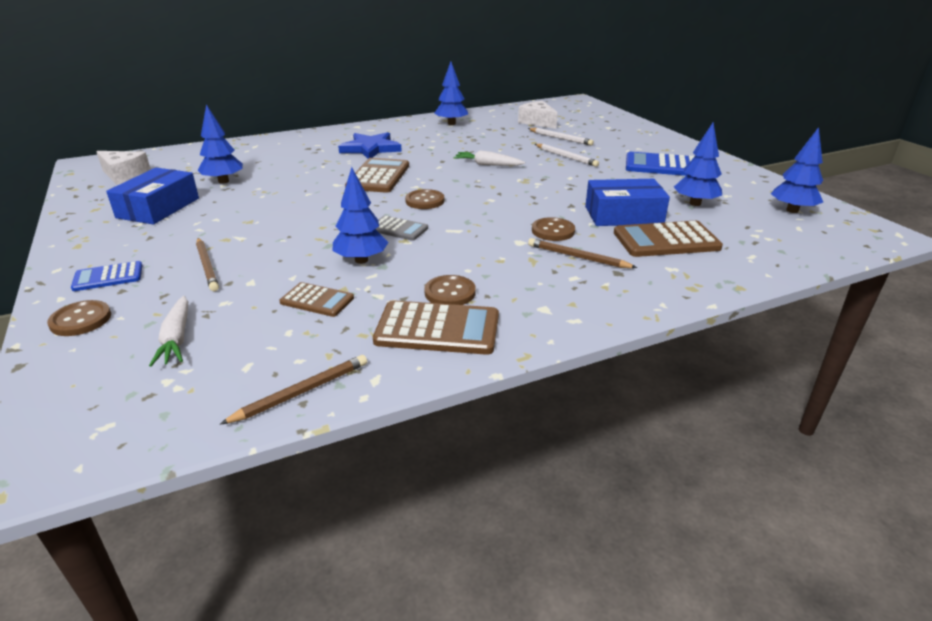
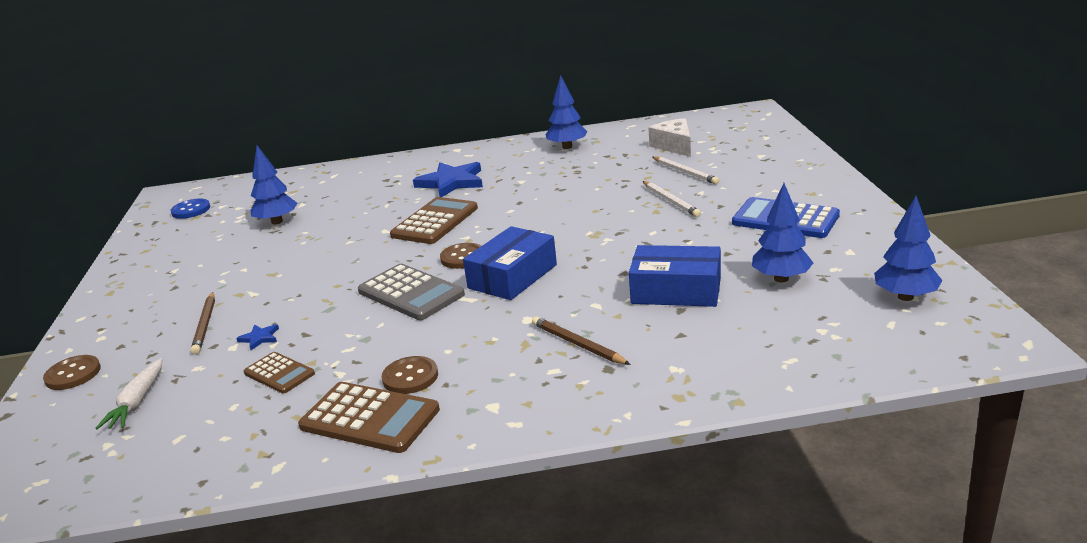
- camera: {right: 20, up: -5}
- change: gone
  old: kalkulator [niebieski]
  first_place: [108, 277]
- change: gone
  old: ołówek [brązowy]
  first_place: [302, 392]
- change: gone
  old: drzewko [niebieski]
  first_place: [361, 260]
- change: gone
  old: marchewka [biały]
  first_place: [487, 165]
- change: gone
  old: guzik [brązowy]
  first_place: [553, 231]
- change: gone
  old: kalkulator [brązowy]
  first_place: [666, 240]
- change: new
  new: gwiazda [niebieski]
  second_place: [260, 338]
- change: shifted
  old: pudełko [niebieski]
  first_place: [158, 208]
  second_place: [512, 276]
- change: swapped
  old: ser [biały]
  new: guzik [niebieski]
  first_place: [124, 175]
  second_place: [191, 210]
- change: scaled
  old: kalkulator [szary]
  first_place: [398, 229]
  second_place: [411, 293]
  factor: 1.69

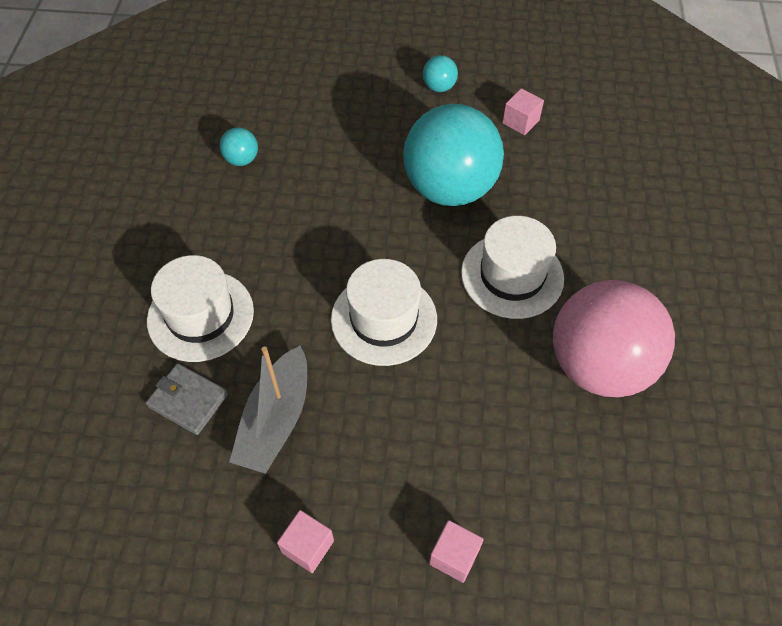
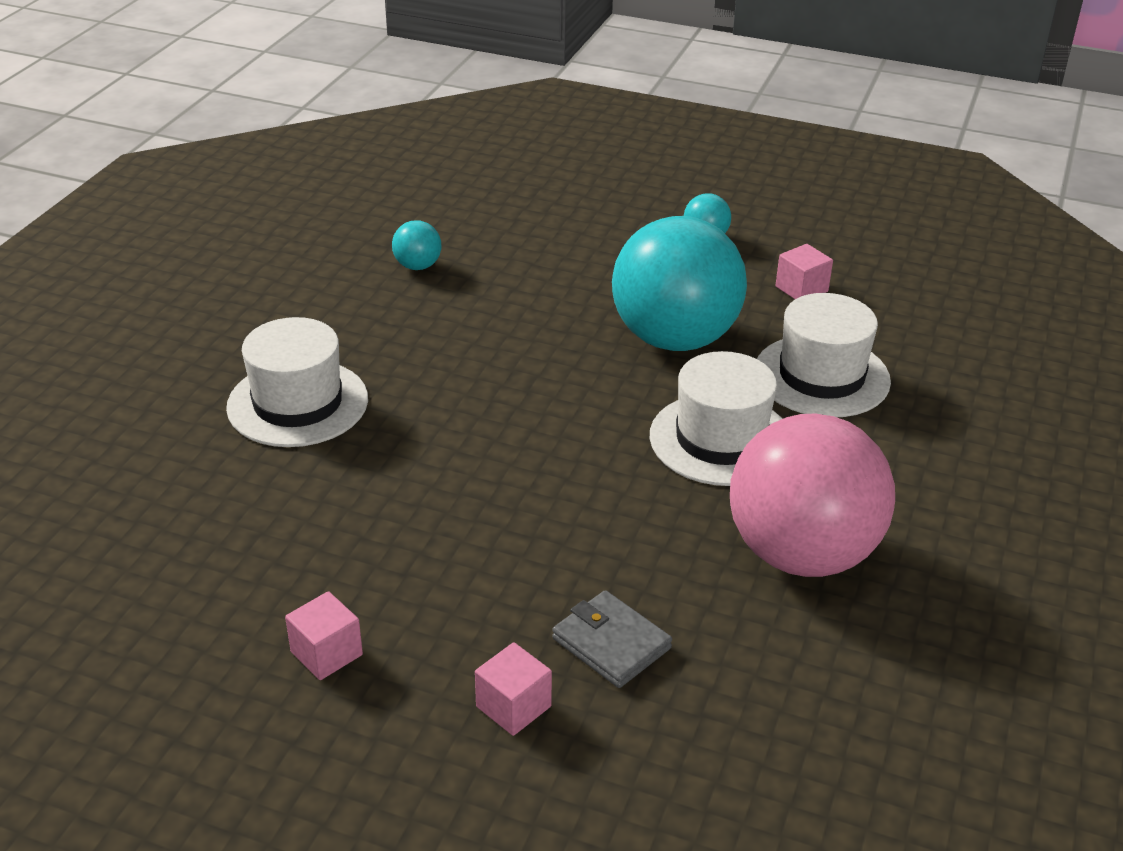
- camera: {right: 15, up: -20}
- change: gone
  old: łódka [szary]
  first_place: [275, 420]
- change: shifted
  old: portfel [szary]
  first_place: [188, 400]
  second_place: [611, 643]
- change: shifted
  old: kapelusz [biały]
  first_place: [384, 319]
  second_place: [821, 376]

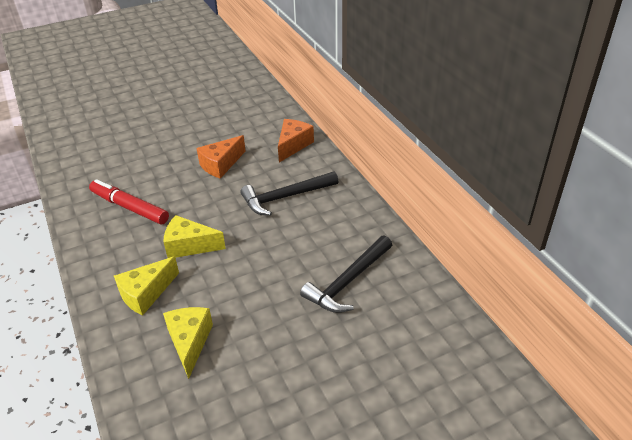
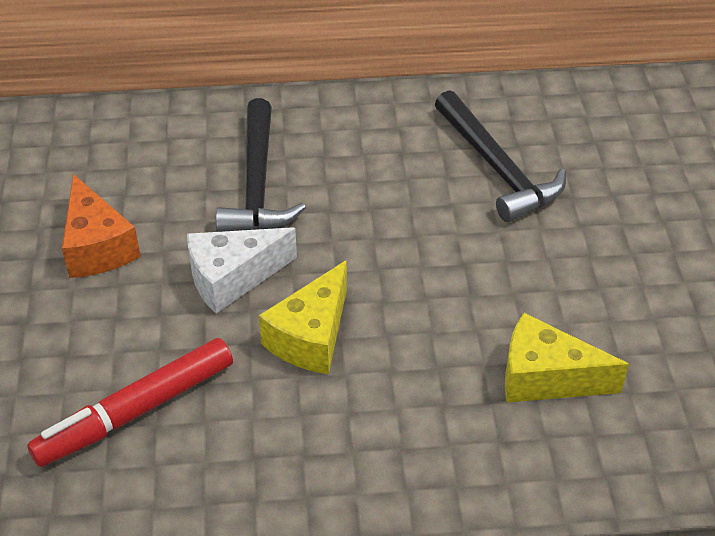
- camera: {right: -70, up: 5}
- change: gone
  old: ser [żółty]
  first_place: [146, 294]
- change: gone
  old: ser [pomarańczowy]
  first_place: [293, 145]
- change: new
  new: ser [biały]
  second_place: [232, 278]

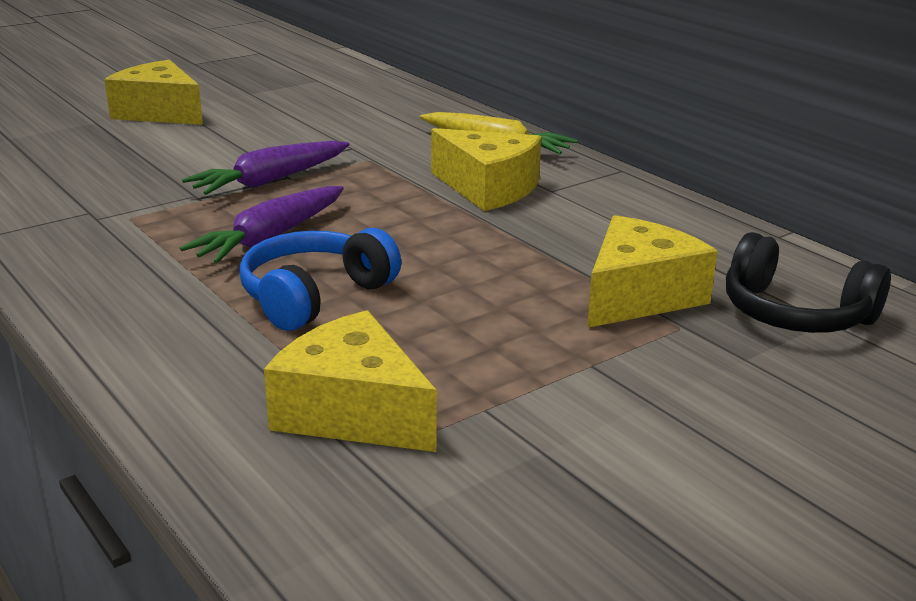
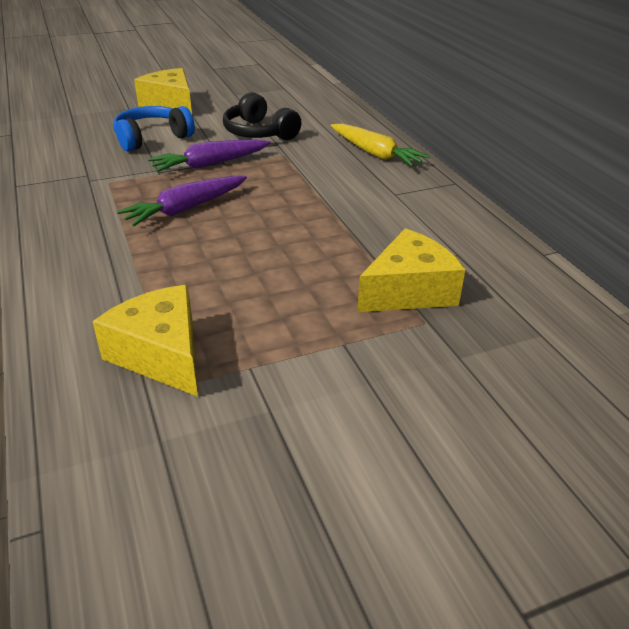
- camera: {right: 15, up: 10}
- change: gone
  old: ser [żółty]
  first_place: [488, 188]
- change: shifted
  old: słuchawki [niebieski]
  first_place: [314, 296]
  second_place: [152, 138]
- change: shifted
  old: słuchawki [czarny]
  first_place: [795, 314]
  second_place: [259, 133]

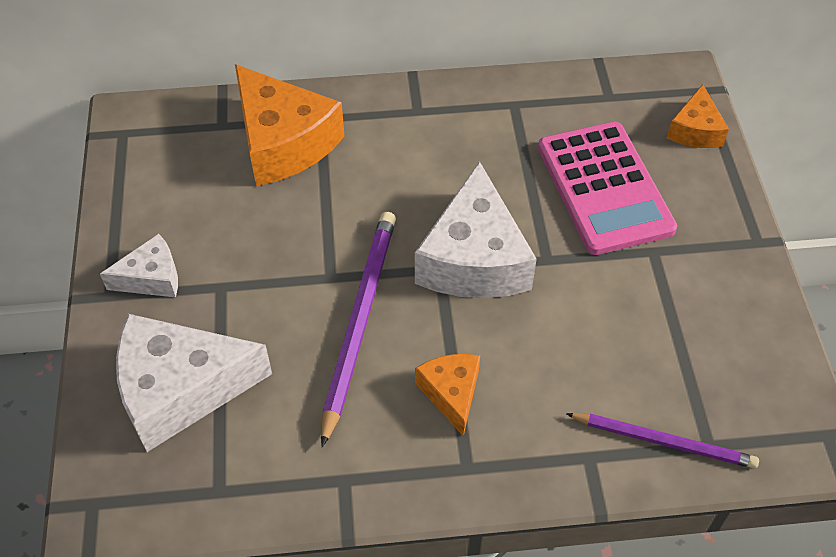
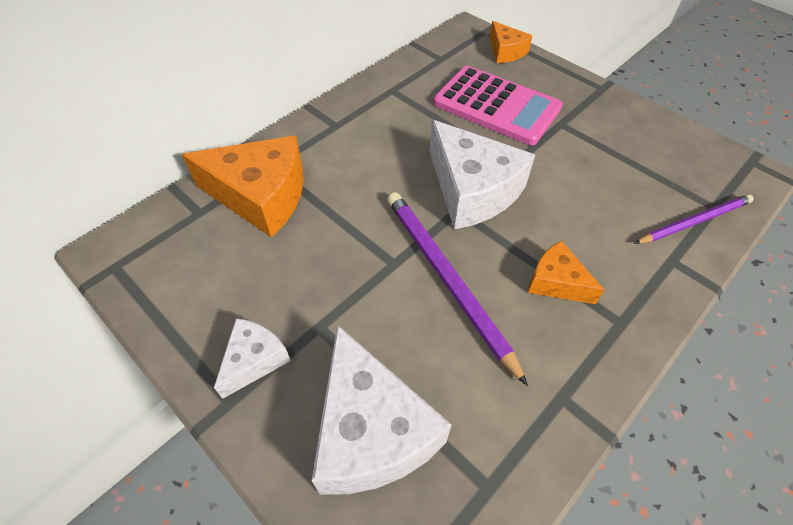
- camera: {right: -40, up: 0}
- change: rotated
  old: ser [biały]
  first_place: [180, 389]
  second_place: [371, 430]
  degrees: -60

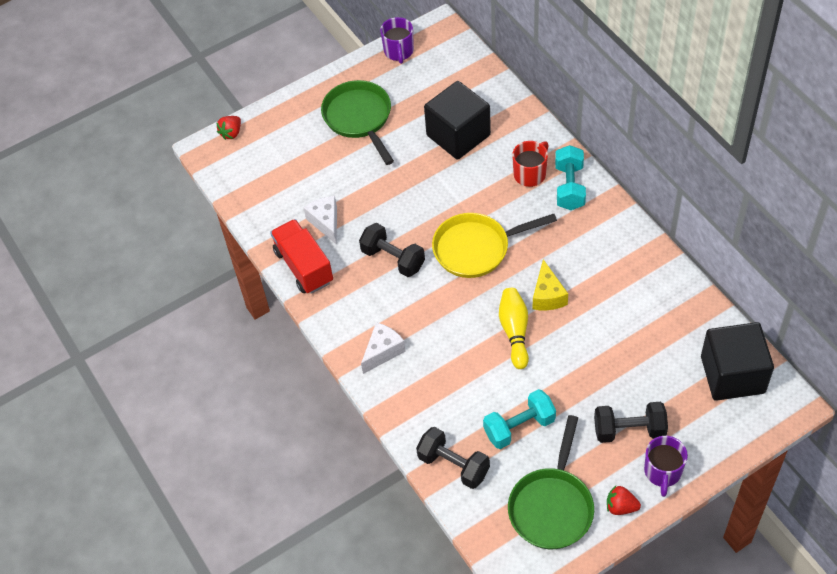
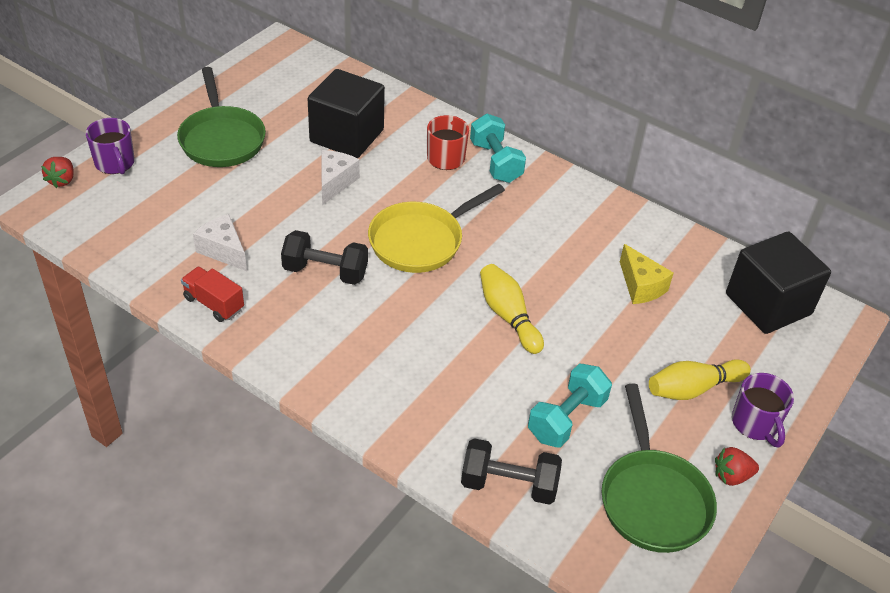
- camera: {right: -30, up: -10}
- change: shifted
  old: ser [biały]
  first_place: [383, 351]
  second_place: [335, 182]
- change: shifted
  old: kubek [fioletowy]
  first_place: [399, 51]
  second_place: [115, 163]
- change: shifted
  old: ser [żółty]
  first_place: [547, 296]
  second_place: [641, 286]
- change: swapped
  old: hantel [czarny]
  new: kręgiel [żółty]
  first_place: [629, 430]
  second_place: [693, 388]
- change: rotated
  old: patelnia [zielony]
  first_place: [359, 118]
  second_place: [221, 139]
  degrees: -150
- change: scaled
  old: ciężarówka [czerwony]
  first_place: [304, 266]
  second_place: [214, 303]
  factor: 0.63

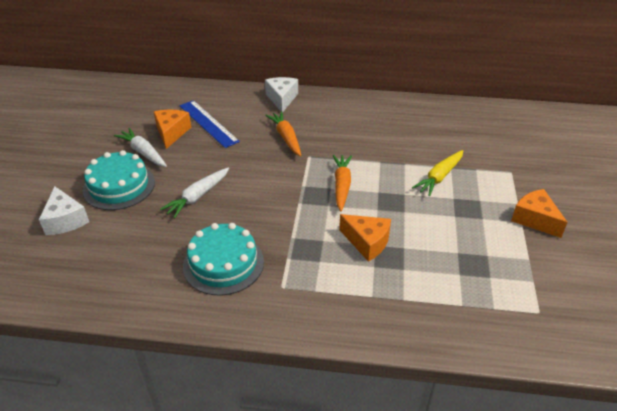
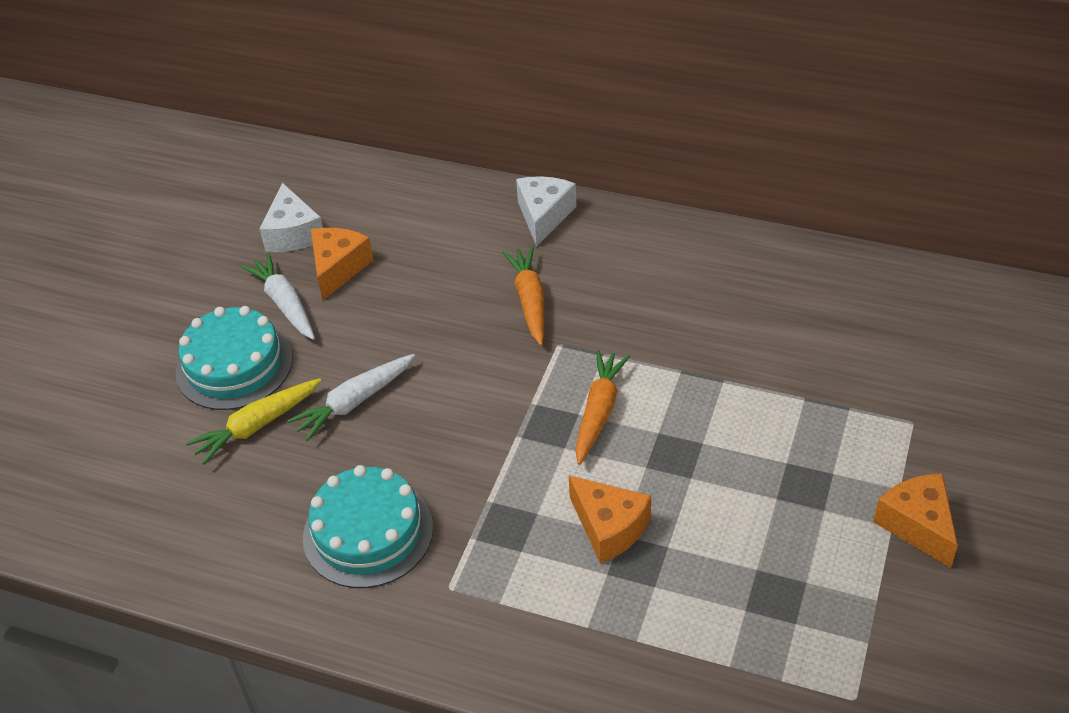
- camera: {right: 15, up: 5}
- change: gone
  old: linijka [niebieski]
  first_place: [208, 123]
- change: shifted
  old: ser [biały]
  first_place: [65, 220]
  second_place: [293, 233]
- change: shifted
  old: marchewka [żółty]
  first_place: [439, 177]
  second_place: [256, 426]

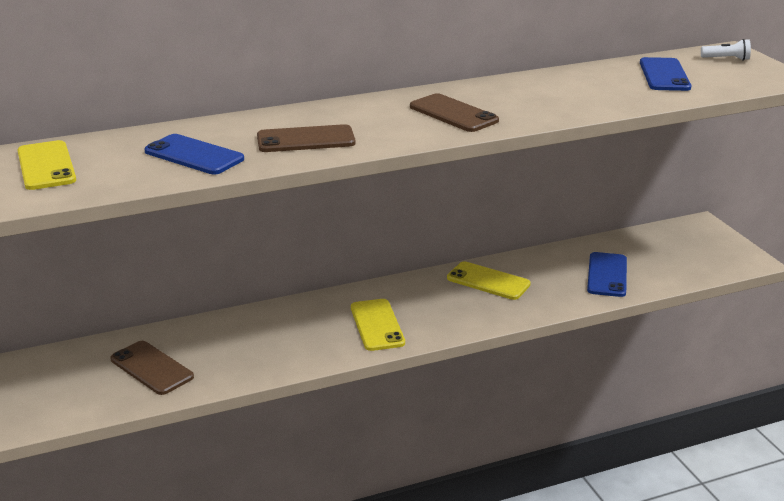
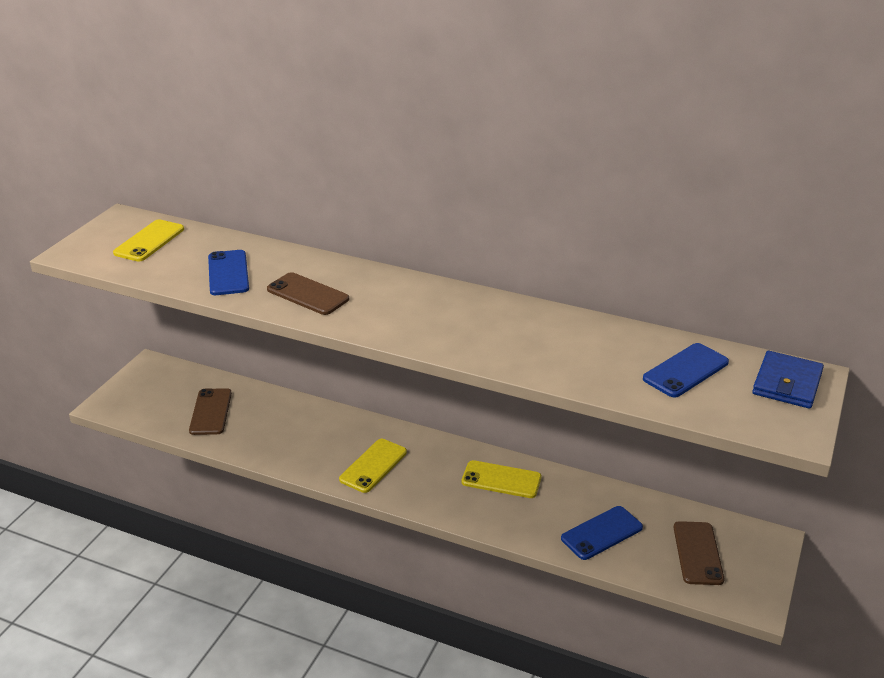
- camera: {right: 45, up: 5}
- change: shifted
  old: telefon [brązowy]
  first_place: [453, 114]
  second_place: [698, 553]
- change: swapped
  old: latarka [biały]
  new: portfel [niebieski]
  first_place: [726, 59]
  second_place: [787, 383]
- change: rotated
  old: telefon [żółty]
  first_place: [488, 281]
  second_place: [501, 480]
  degrees: -60

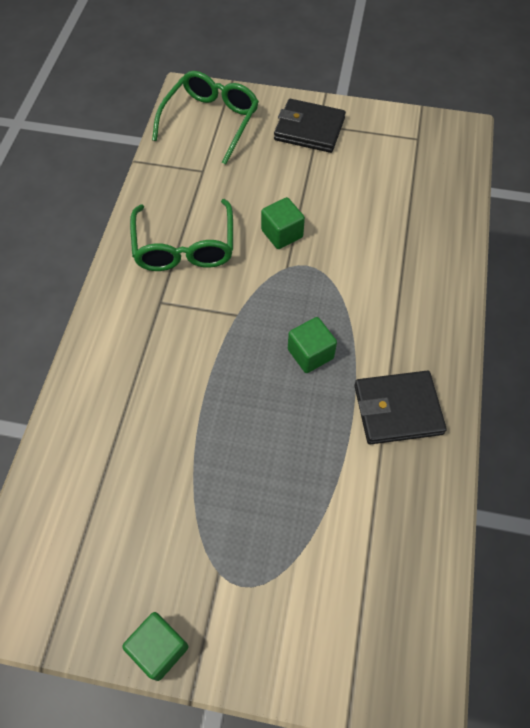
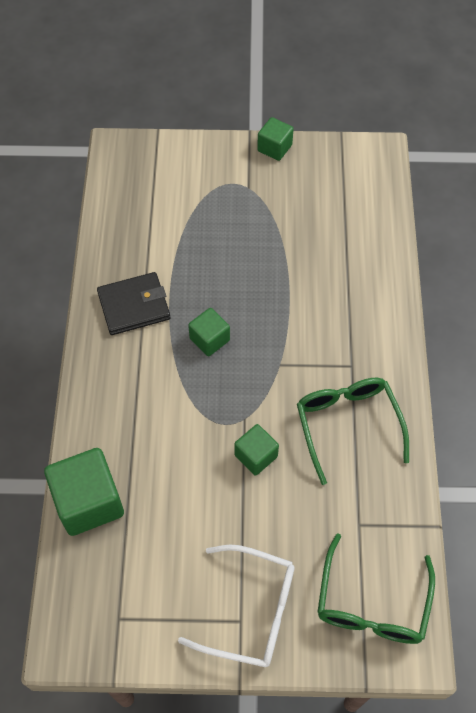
- camera: {right: 170, up: 0}
- change: new
  new: sześcian [zielony]
  second_place: [89, 502]
- change: swapped
  old: portfel [czarny]
  new: okulary [biały]
  first_place: [309, 129]
  second_place: [251, 611]

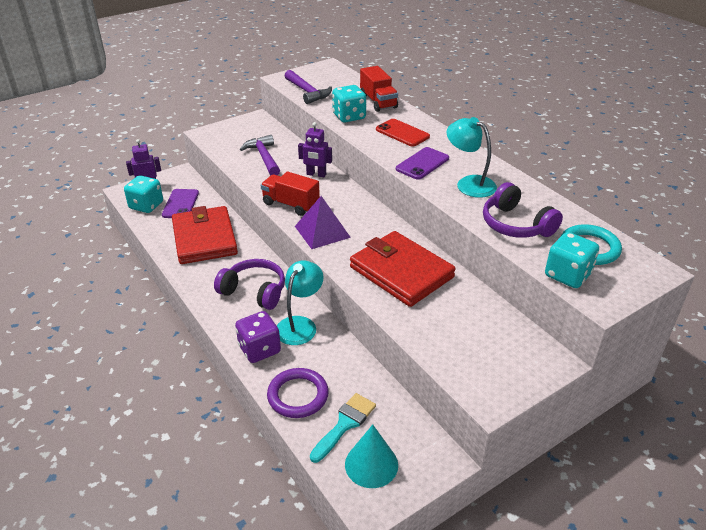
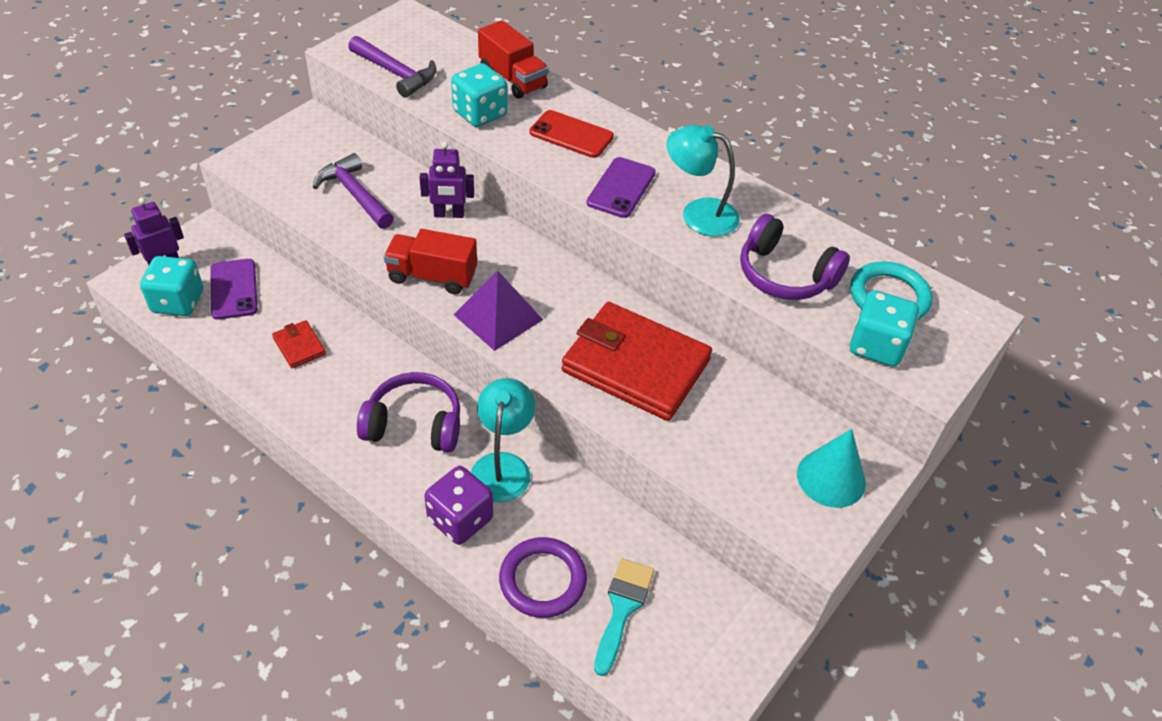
- camera: {right: -20, up: 10}
- change: shifted
  old: stożek [turkusowy]
  first_place: [371, 464]
  second_place: [831, 478]
- change: scaled
  old: portfel [czerwony]
  first_place: [204, 238]
  second_place: [299, 346]
  factor: 0.42

